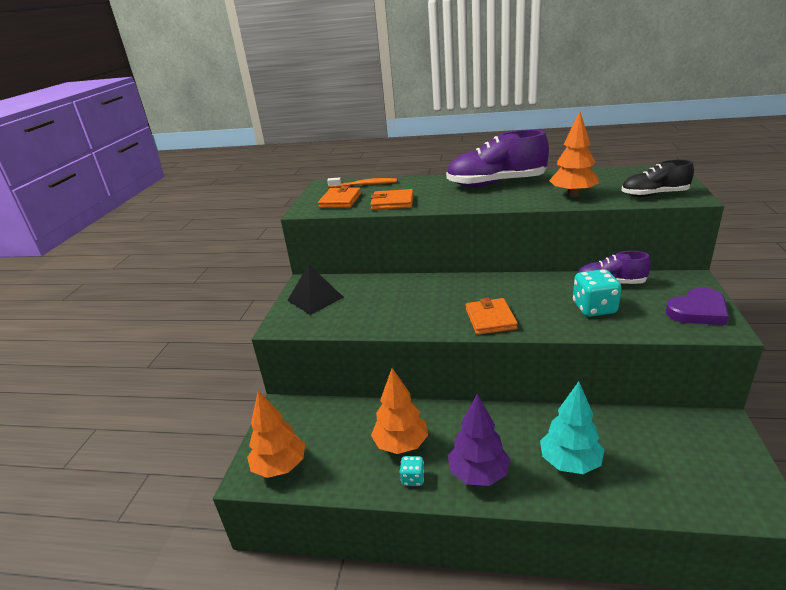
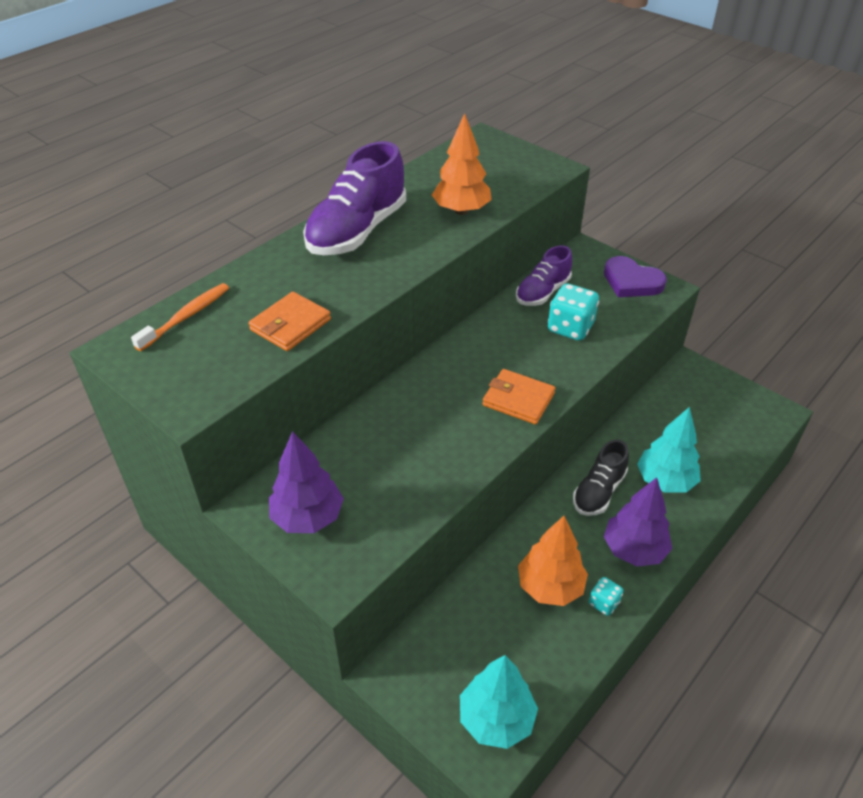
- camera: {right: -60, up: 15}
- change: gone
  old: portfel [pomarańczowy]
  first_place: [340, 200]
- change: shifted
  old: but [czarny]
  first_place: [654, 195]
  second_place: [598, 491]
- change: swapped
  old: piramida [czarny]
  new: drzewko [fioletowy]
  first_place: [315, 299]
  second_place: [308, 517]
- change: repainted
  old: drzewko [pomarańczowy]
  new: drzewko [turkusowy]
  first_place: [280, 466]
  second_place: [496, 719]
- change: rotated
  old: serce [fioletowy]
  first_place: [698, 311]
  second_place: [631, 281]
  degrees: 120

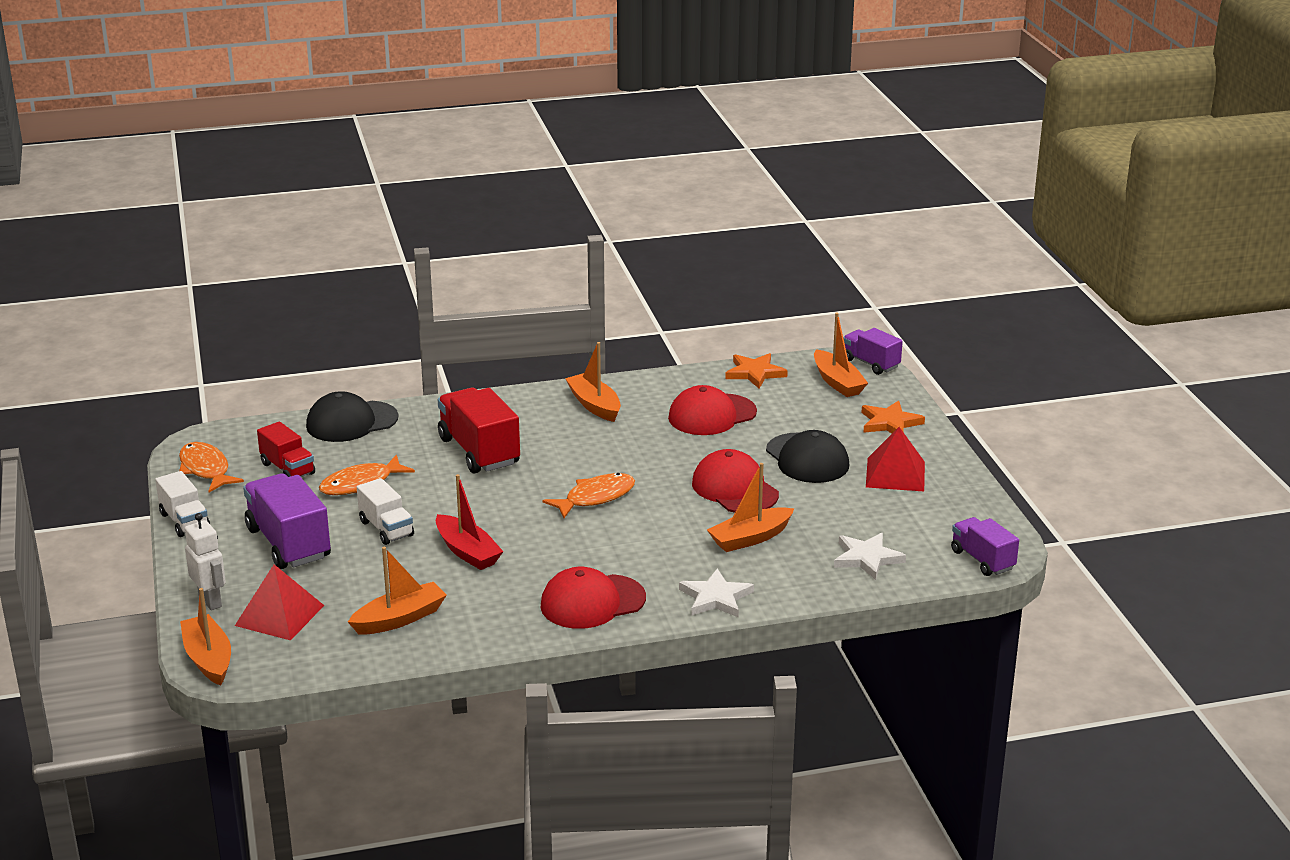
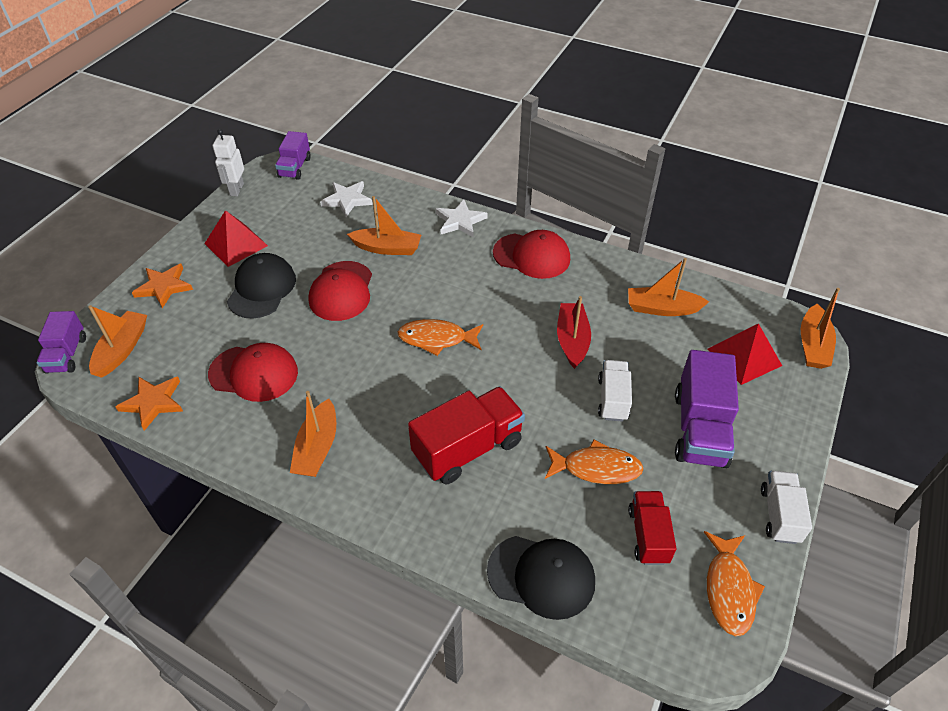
- camera: {right: -140, up: 20}
- change: shifted
  old: robot [biały]
  first_place: [210, 601]
  second_place: [236, 189]
- change: rotated
  old: ciężarówka [czerwony]
  first_place: [479, 451]
  second_place: [467, 448]
  degrees: -135

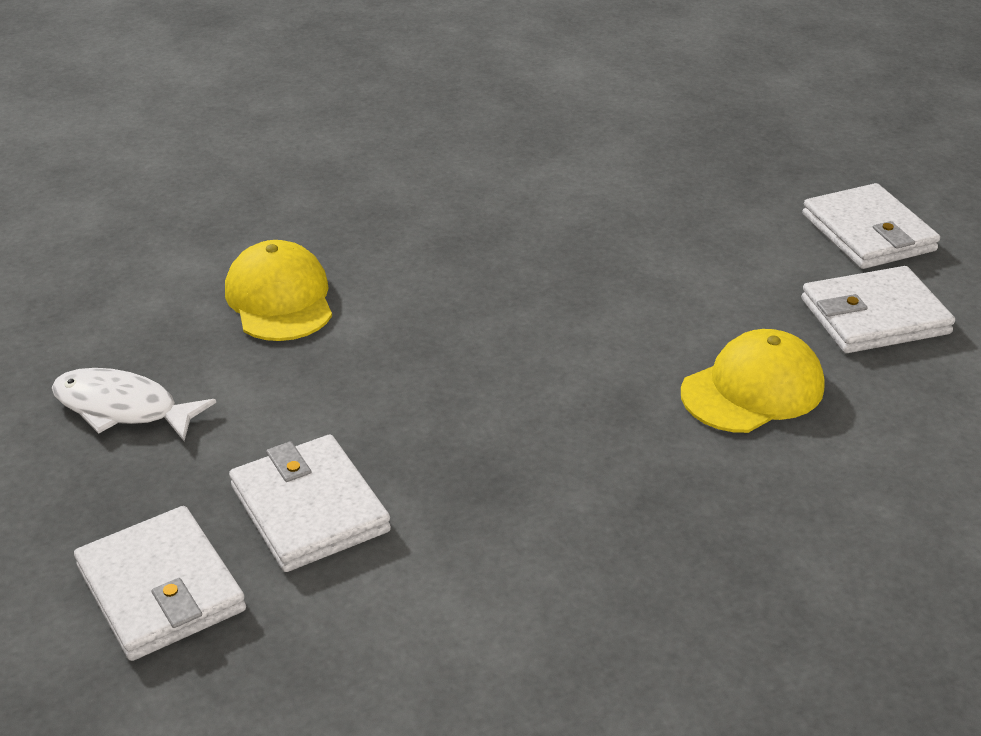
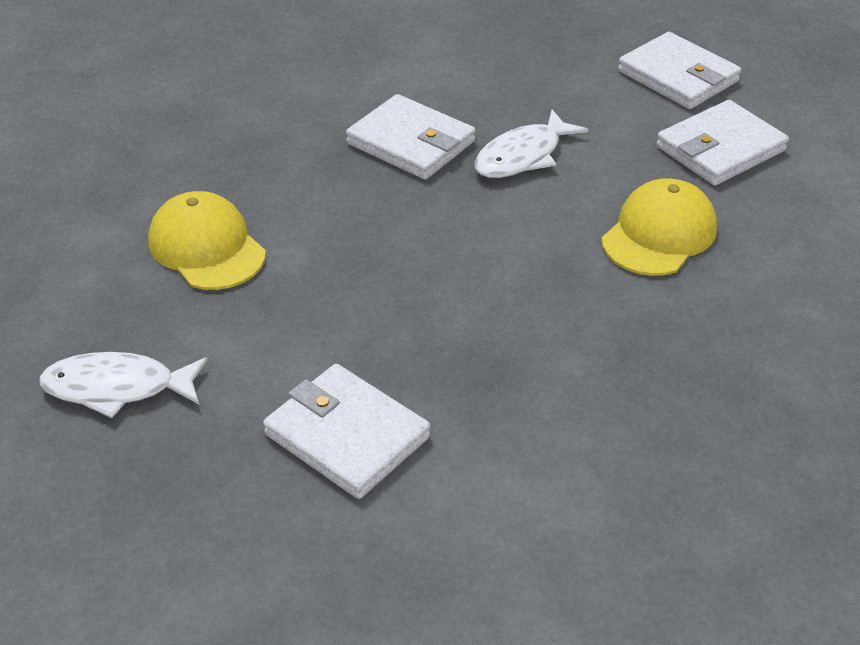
- camera: {right: -20, up: 5}
- change: new
  new: ryba [biały]
  second_place: [522, 156]
- change: shifted
  old: portfel [biały]
  first_place: [161, 588]
  second_place: [411, 142]

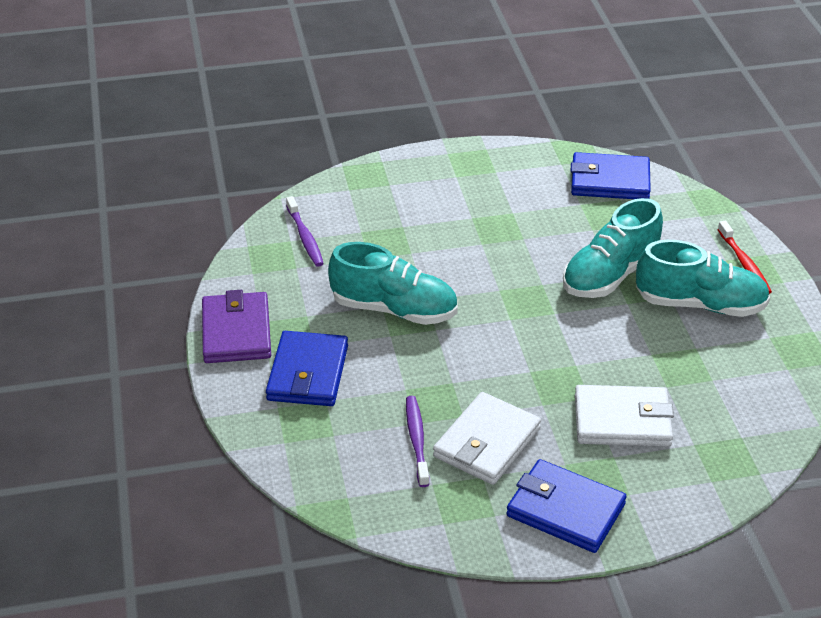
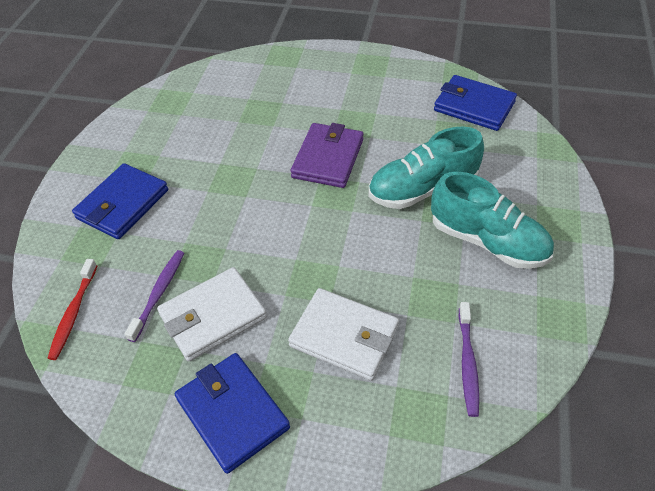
- camera: {right: 25, up: 10}
- change: gone
  old: but [turkusowy]
  first_place: [394, 309]
- change: shifted
  old: portfel [fioletowy]
  first_place: [236, 332]
  second_place: [328, 158]
- change: shifted
  old: szczoteczka do zębów [fioletowy]
  first_place: [305, 237]
  second_place: [467, 363]
- change: shifted
  old: szczoteczka do zębów [czerwony]
  first_place: [744, 264]
  second_place: [73, 313]

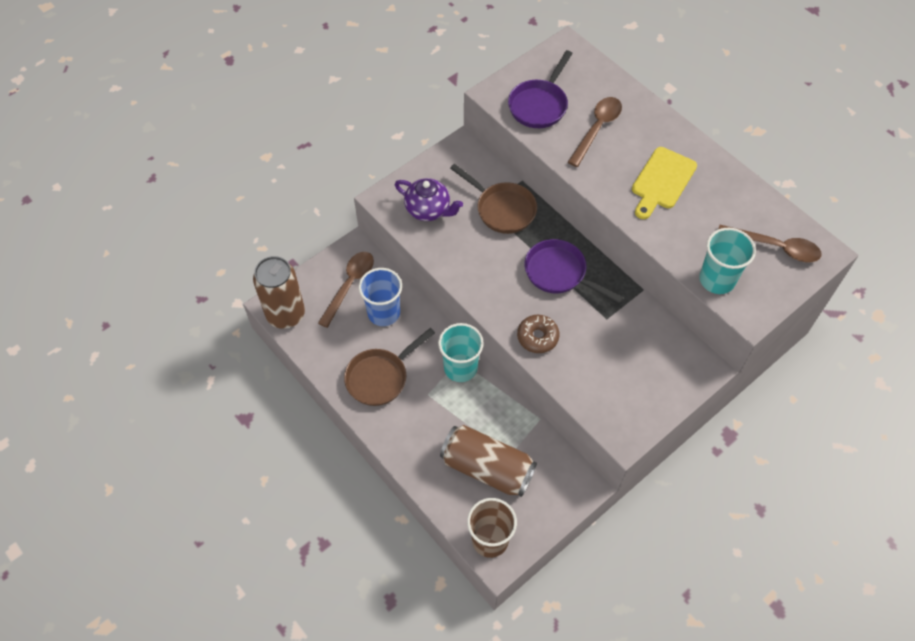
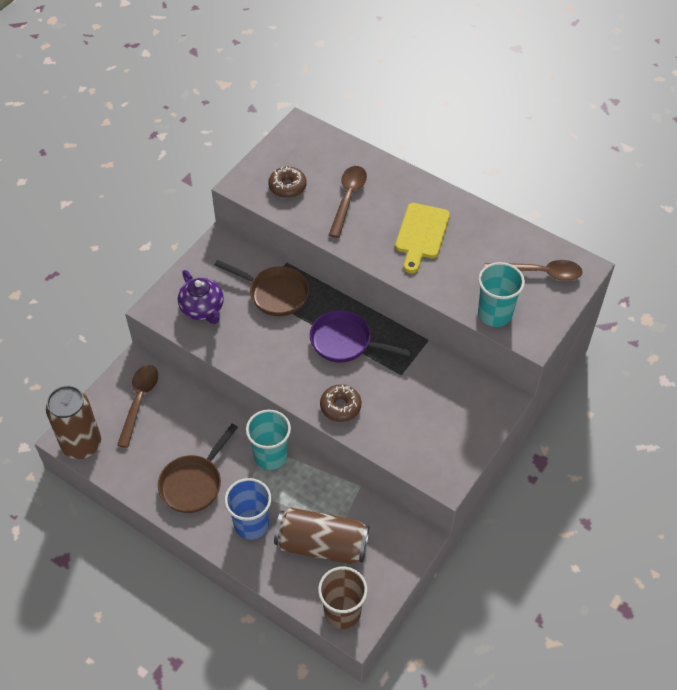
- camera: {right: -15, up: -5}
- change: shifted
  old: szklanka [niebieski]
  first_place: [383, 313]
  second_place: [251, 524]
- change: swapped
  old: patelnia [fioletowy]
  new: donut [brązowy]
  first_place: [539, 105]
  second_place: [287, 186]
- change: rotated
  old: imbryk [fioletowy]
  first_place: [428, 210]
  second_place: [202, 309]
  degrees: 45

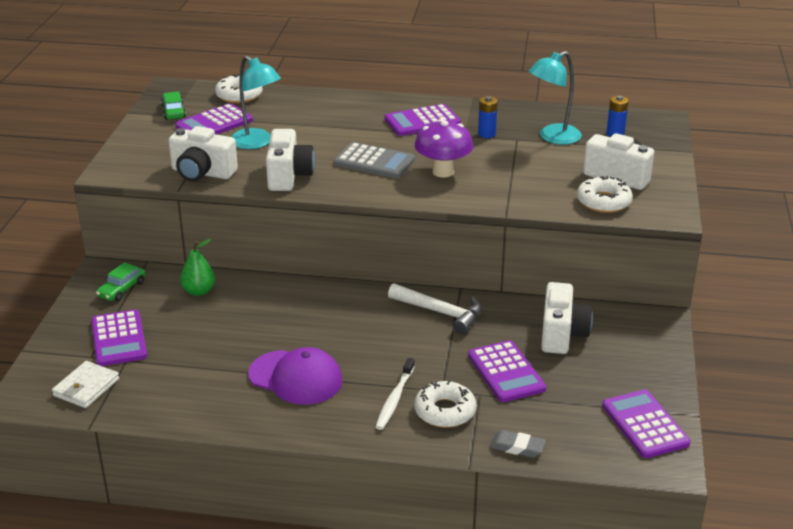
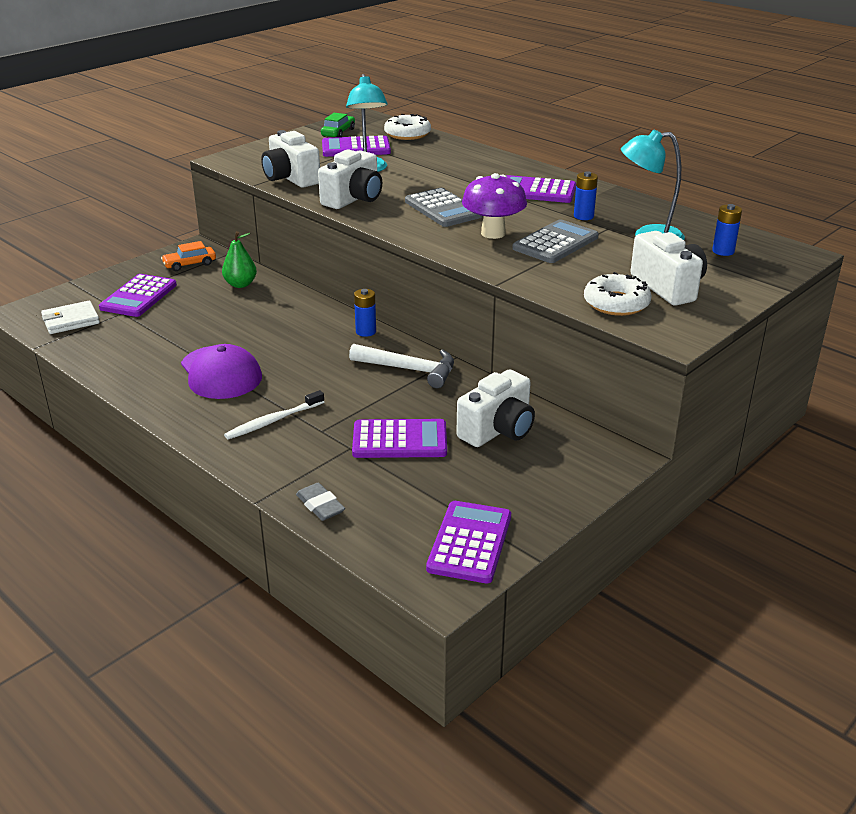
- camera: {right: 35, up: 0}
- change: gone
  old: donut [biały]
  first_place: [445, 411]
- change: new
  new: bateria [niebieski]
  second_place: [366, 331]
- change: new
  new: kalkulator [szary]
  second_place: [555, 243]
- change: repainted
  old: samochód [zielony]
  new: samochód [pomarańczowy]
  first_place: [122, 289]
  second_place: [190, 264]
- change: rotated
  old: młotek [biały]
  first_place: [441, 313]
  second_place: [410, 370]
  degrees: -45
- change: rotated
  old: kalkulator [fioletowy]
  first_place: [506, 372]
  second_place: [399, 440]
  degrees: -105

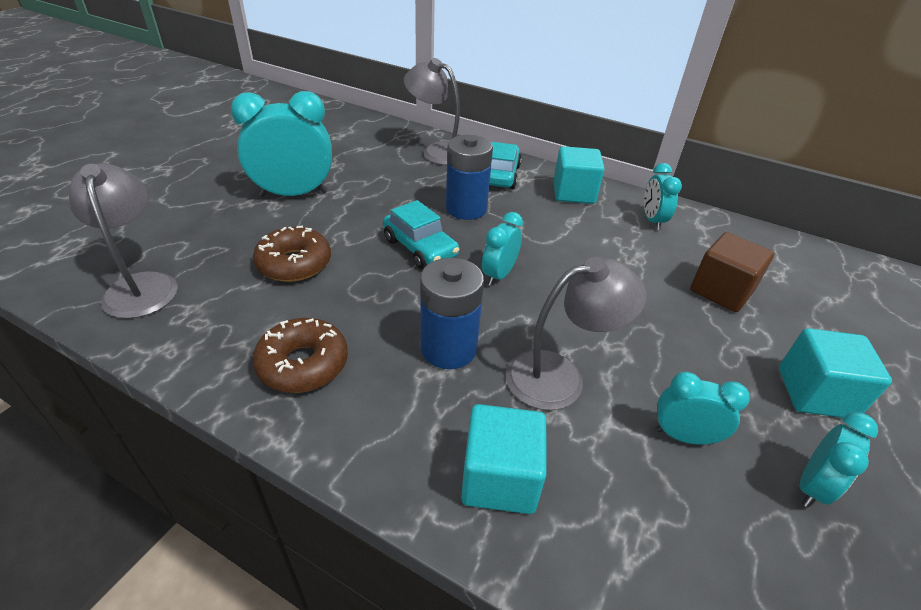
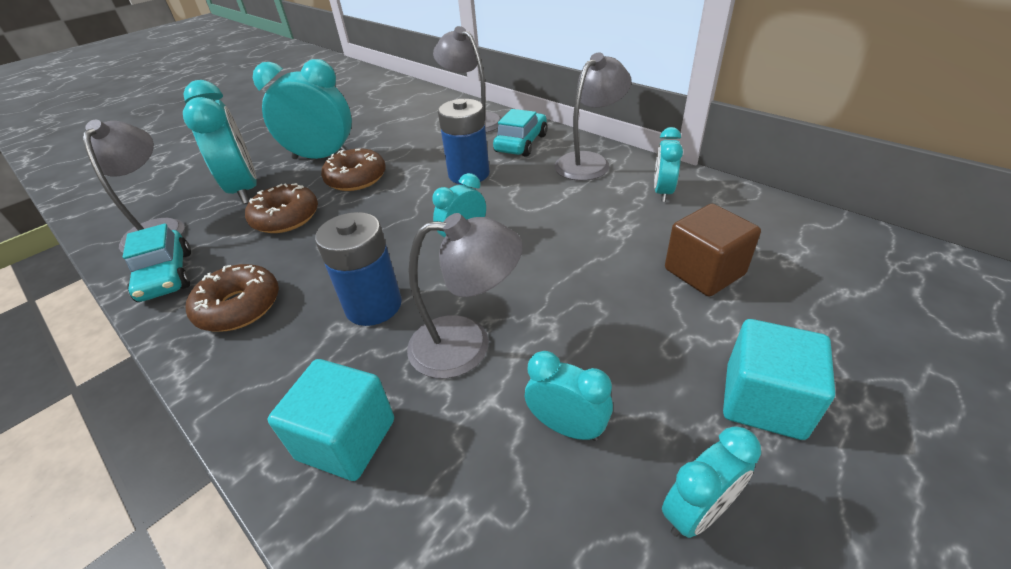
- camera: {right: 20, up: 0}
- change: new
  new: budzik [turkusowy]
  second_place: [245, 190]
- change: new
  new: donut [brązowy]
  second_place: [356, 178]
- change: shifted
  old: samochód [turkusowy]
  first_place: [420, 248]
  second_place: [166, 276]
- change: swapped
  old: sześcian [turkusowy]
  new: lampka [szary]
  first_place: [573, 193]
  second_place: [589, 162]

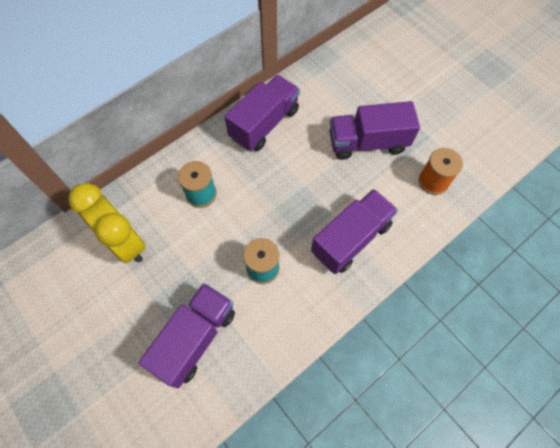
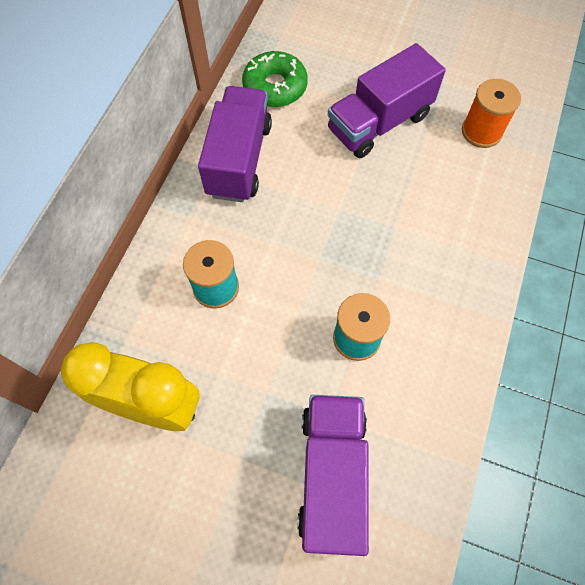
- camera: {right: -30, up: 0}
- change: gone
  old: ciężarówka [fioletowy]
  first_place: [351, 239]
- change: new
  new: donut [zielony]
  second_place: [275, 87]

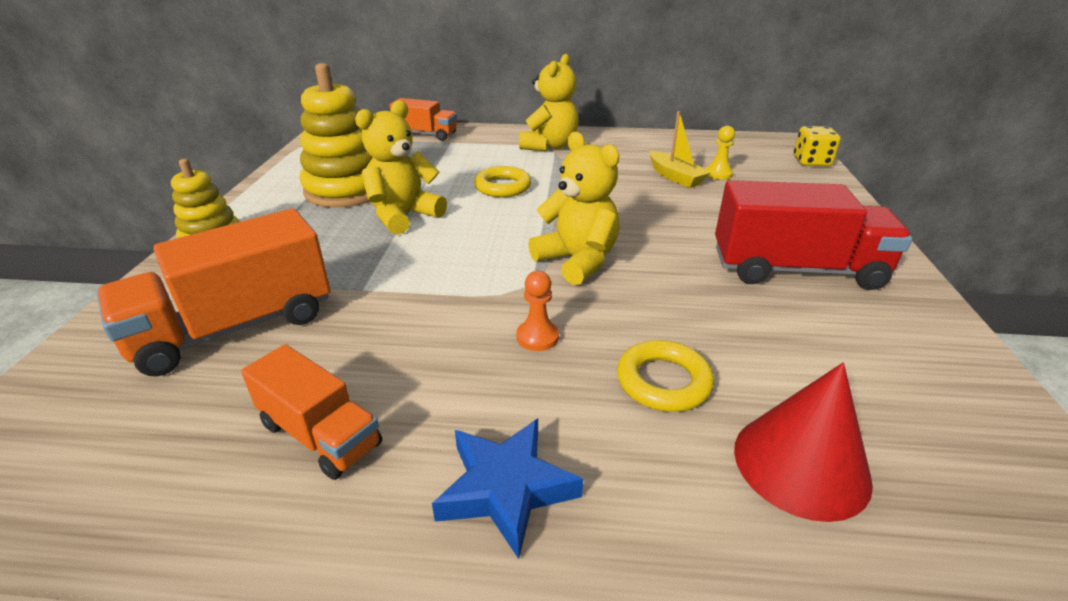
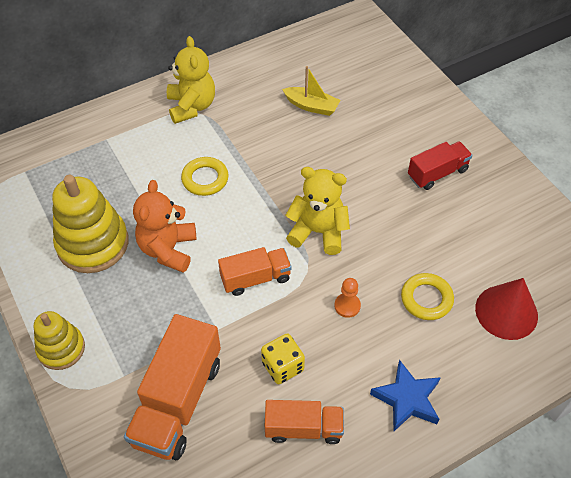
- camera: {right: -35, up: 20}
- change: gone
  old: pionek [żółty]
  first_place: [718, 174]
- change: shifted
  old: ciężarówka [pomarańczowy]
  first_place: [426, 134]
  second_place: [255, 278]
- change: shifted
  old: kostka do gry [żółty]
  first_place: [811, 162]
  second_place: [282, 366]
- change: repainted
  old: miś [żółty]
  new: miś [pomarańczowy]
  first_place: [403, 216]
  second_place: [168, 249]
- change: scaled
  old: ciężarówka [czerwony]
  first_place: [796, 269]
  second_place: [437, 173]
  factor: 0.6

